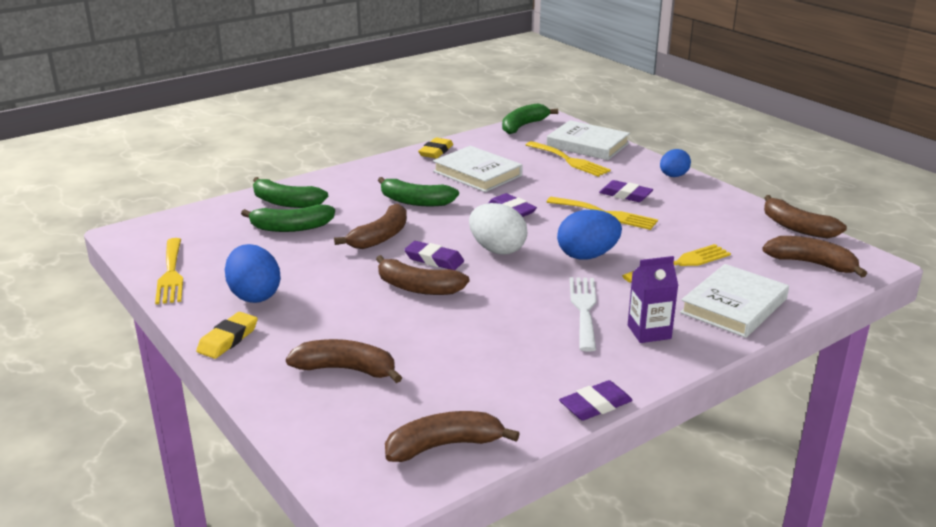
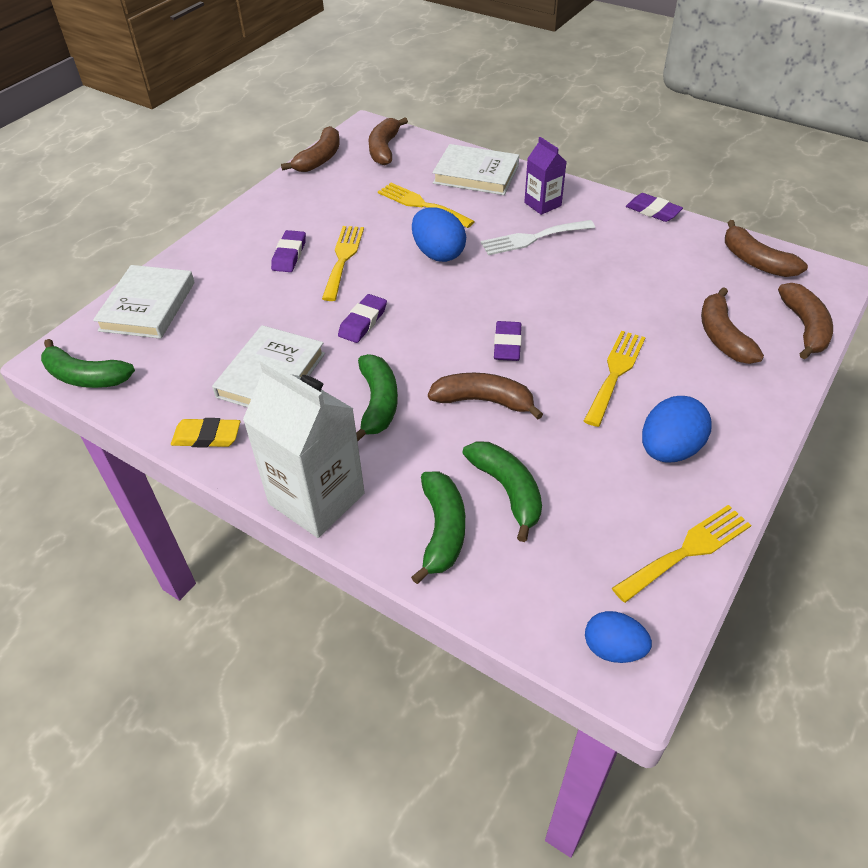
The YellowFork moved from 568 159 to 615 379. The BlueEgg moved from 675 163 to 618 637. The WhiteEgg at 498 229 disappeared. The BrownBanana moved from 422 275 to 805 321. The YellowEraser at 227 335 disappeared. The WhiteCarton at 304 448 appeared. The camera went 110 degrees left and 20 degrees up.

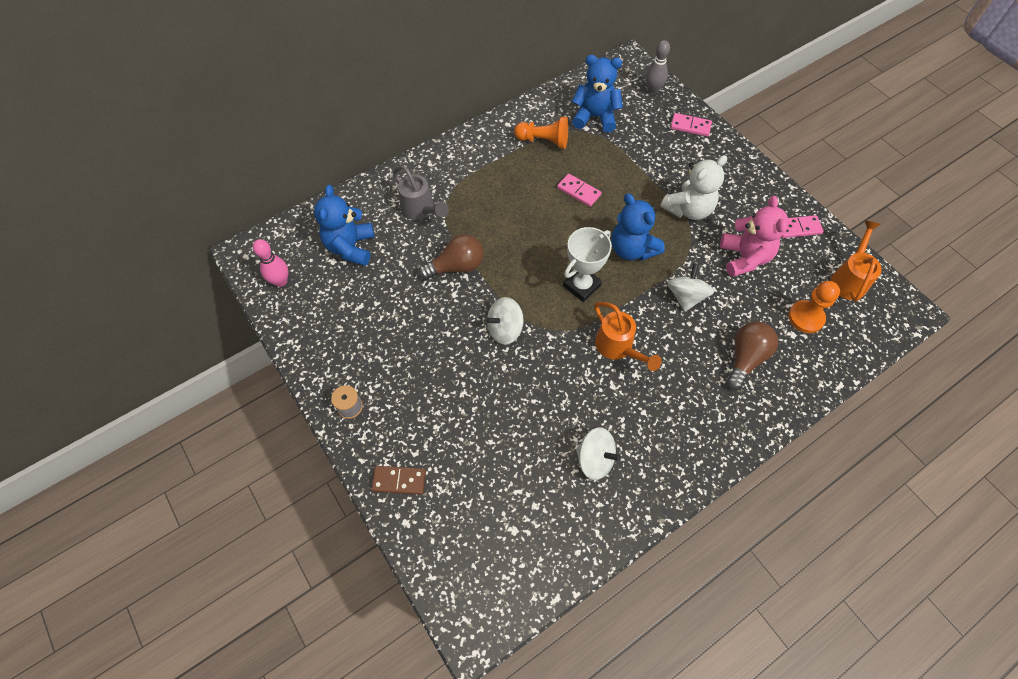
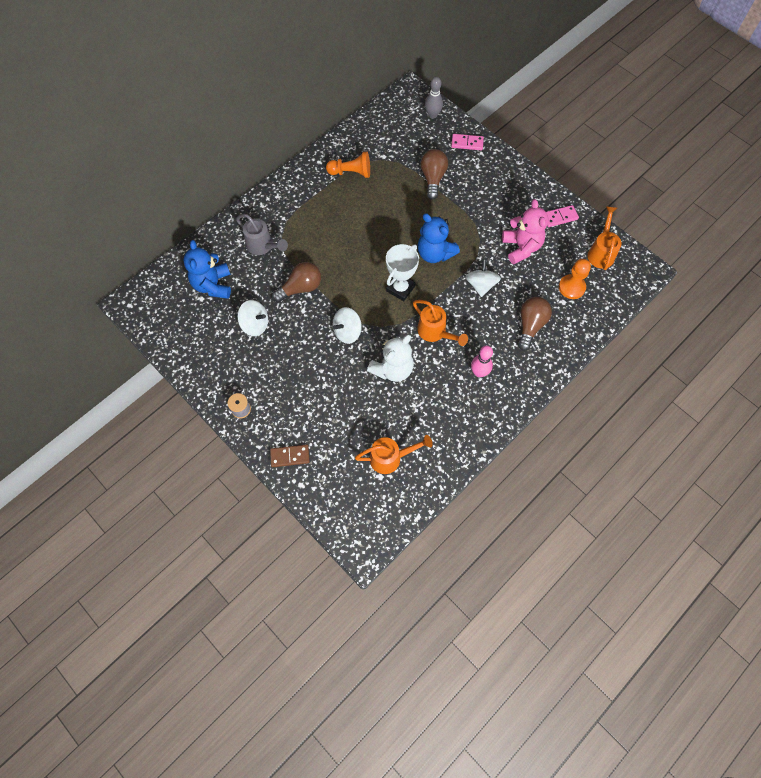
The BlueTeddyBear at 597 93 disappeared. The WhiteTeddyBear moved from 693 187 to 390 358. The PinkDomino at 579 190 disappeared. The PinkBowlingPin moved from 270 263 to 482 361. The WhiteSpinningTop moved from 598 453 to 252 318. The BrownLightBulb at 434 174 appeared. The OrangeWateringCan at 394 454 appeared. The camera went 10 degrees left and 5 degrees up.

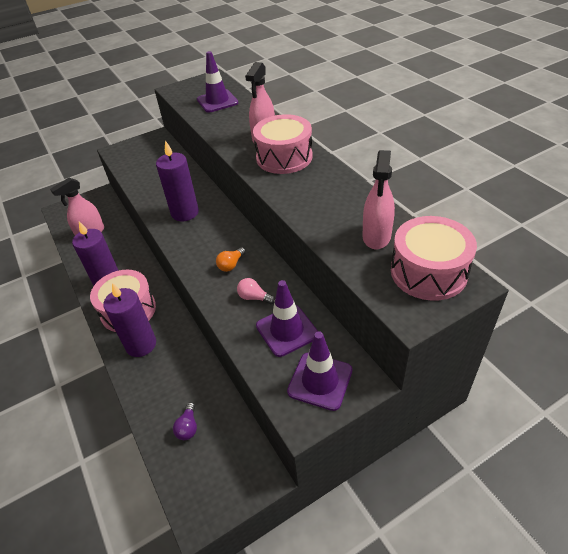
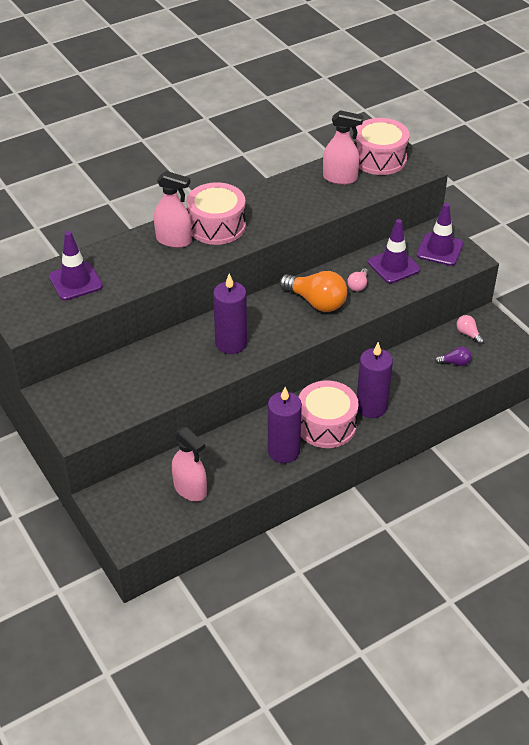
The OrangeLightBulb at 231 259 changed to 2.05 times the size. The PinkLightBulb at 470 330 appeared. The camera went 95 degrees left and 0 degrees up.

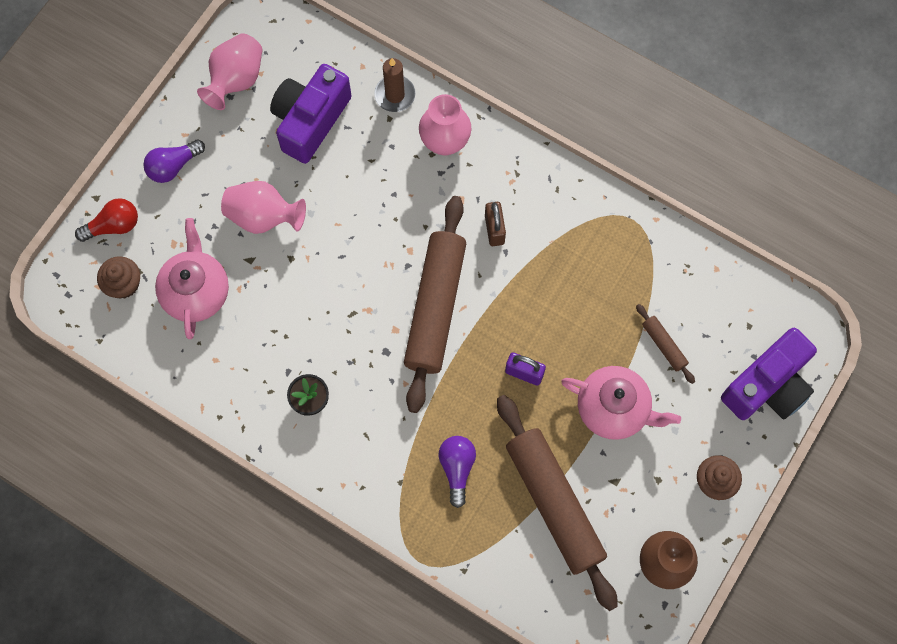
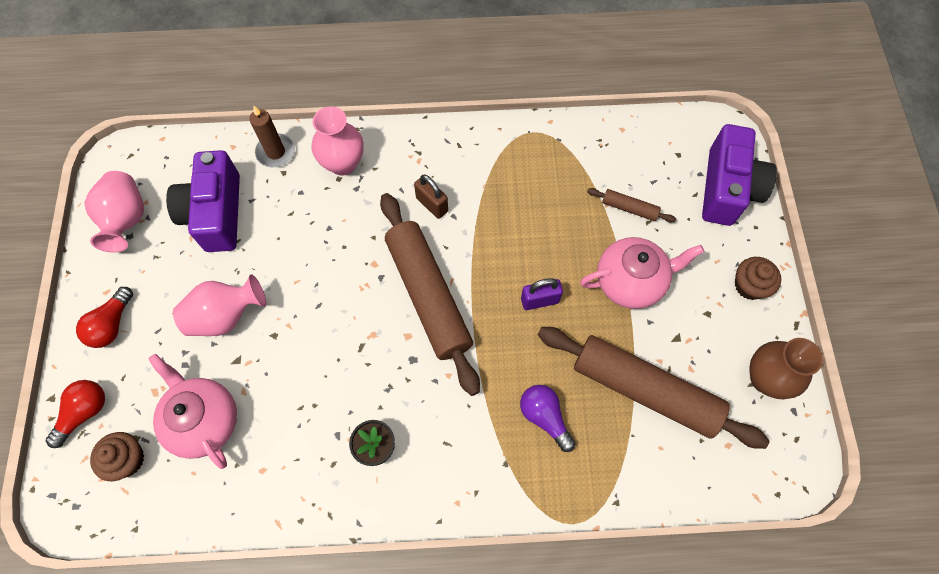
The PurpleLightBulb at 174 161 became the RedLightBulb at 104 317. The camera went 35 degrees left and 5 degrees down.

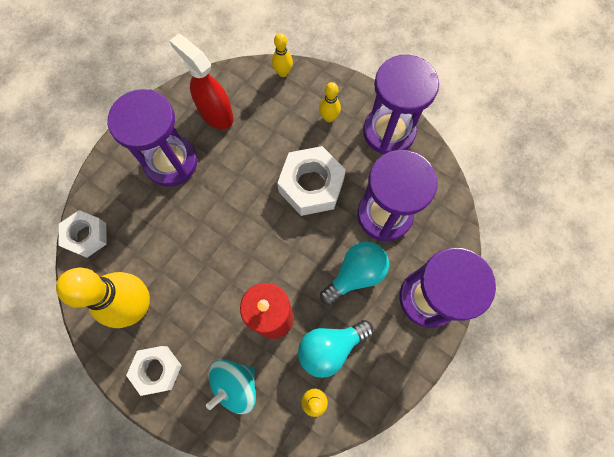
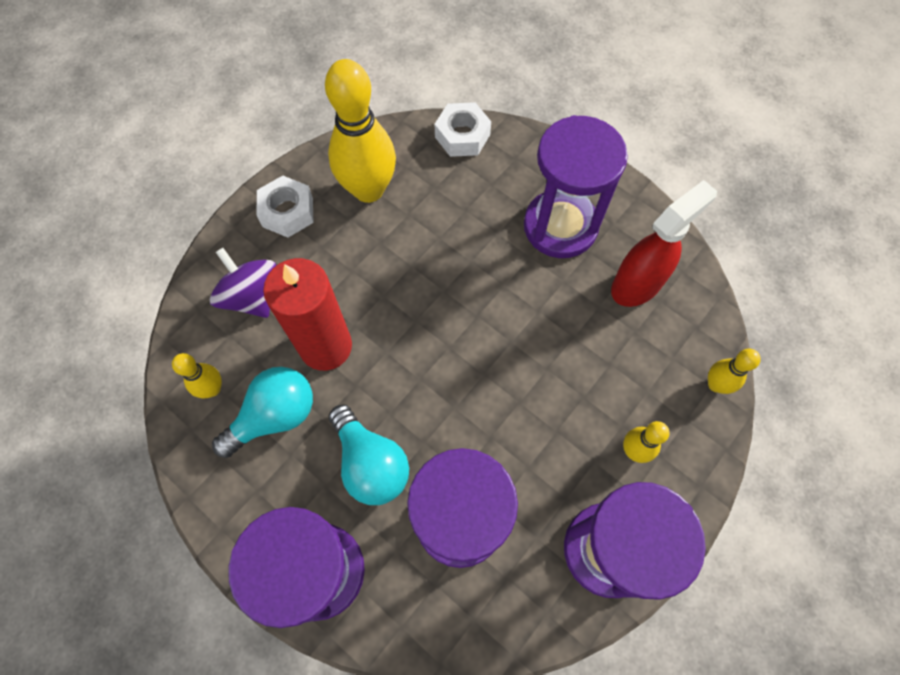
The WhiteNut at 311 181 disappeared. The TurquoiseLightBulb at 335 349 turned 75 degrees clockwise. The TurquoiseSpinningTop at 231 386 became the PurpleSpinningTop at 243 283. The camera went 95 degrees right and 5 degrees down.

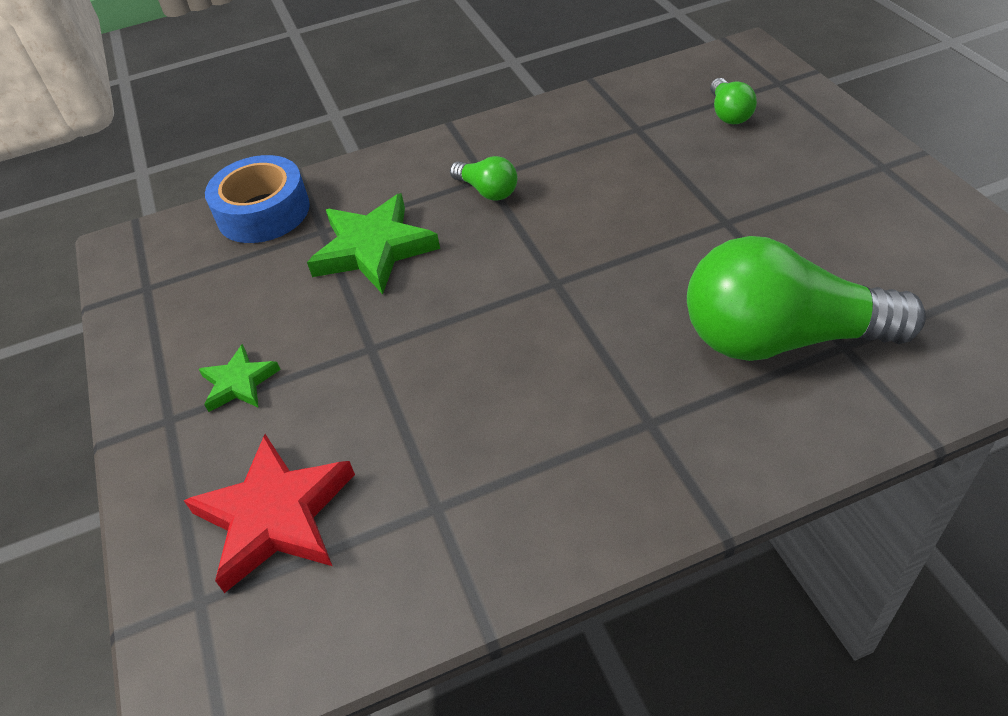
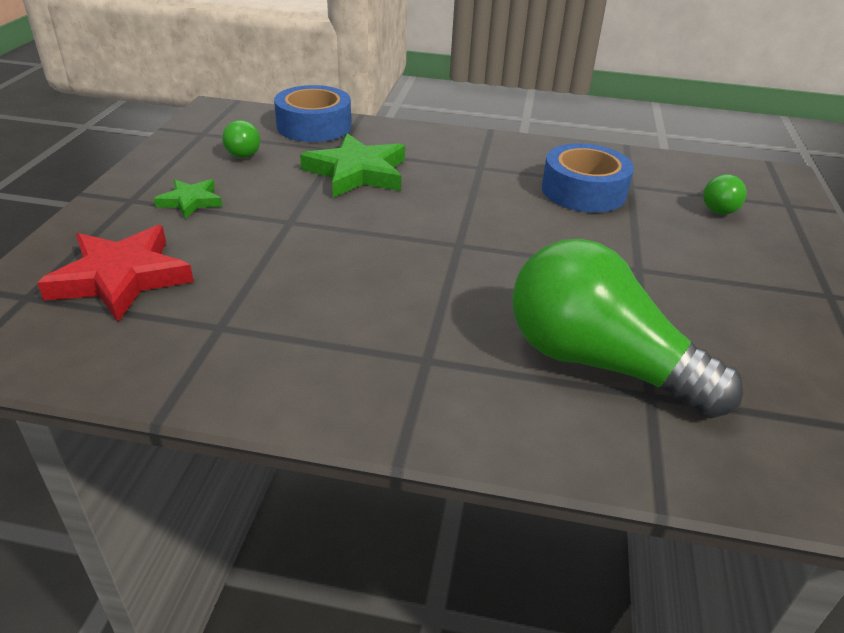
The GreenLightBulb moved from 483 178 to 241 139. The BlueTape at 588 178 appeared. The camera went 25 degrees right and 10 degrees down.

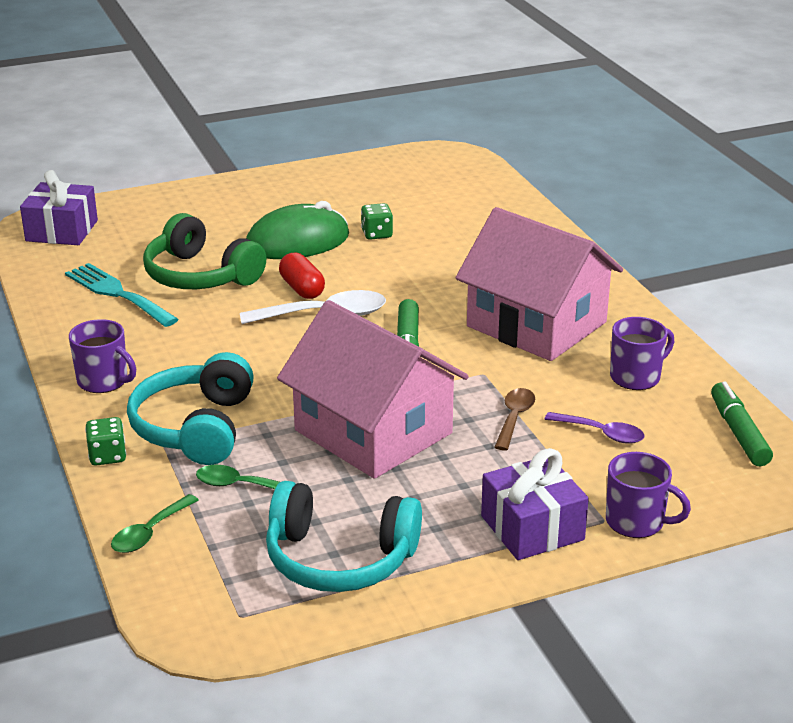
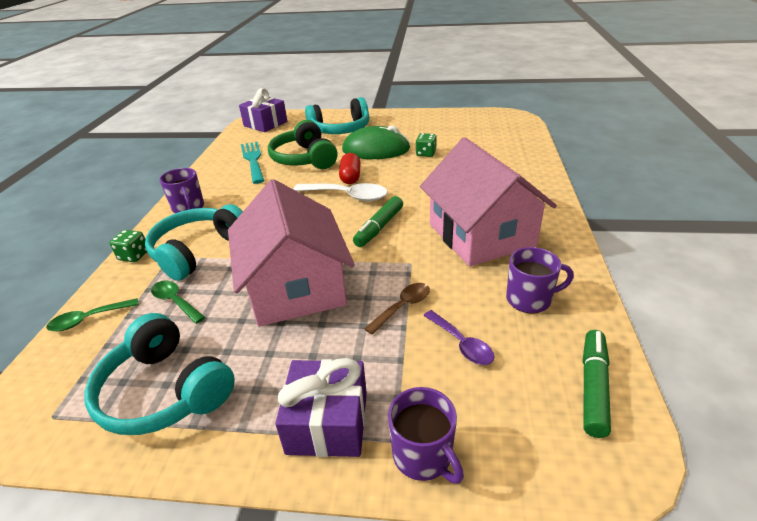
The TurquoiseHeadphones at 337 115 appeared. The camera went 30 degrees right and 5 degrees up.

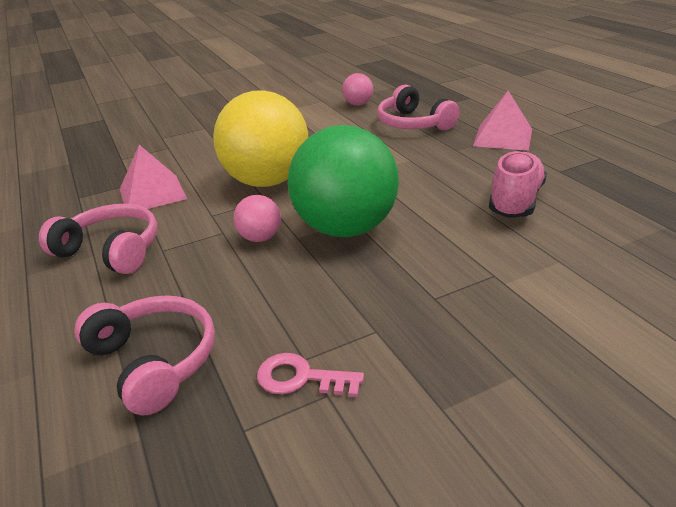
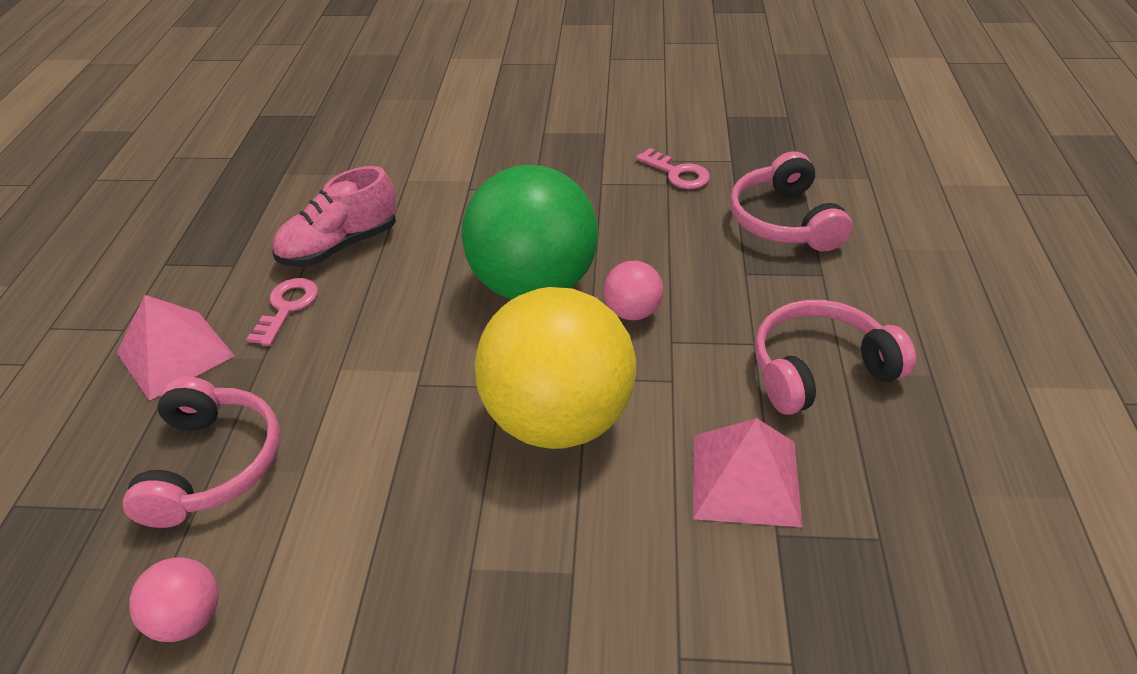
The PinkHeadphones at 98 239 turned 105 degrees clockwise. The PinkKey at 282 312 appeared. The camera went 150 degrees left and 10 degrees up.

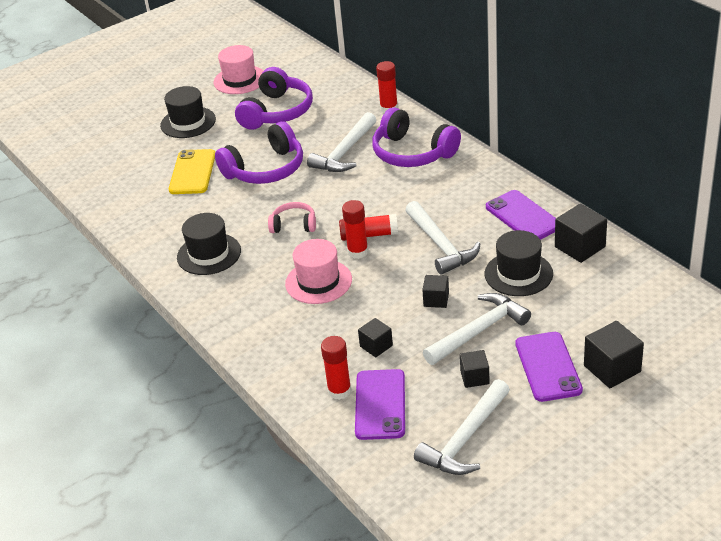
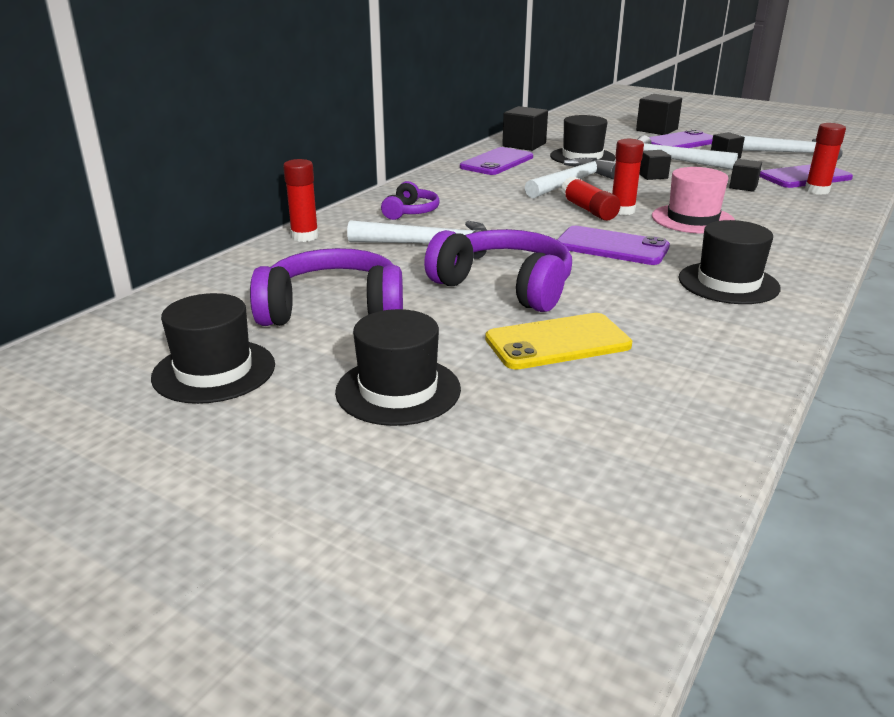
The PinkHat at 238 69 became the BlackHat at 213 348. The PurpleHeadphones at 416 137 changed to 0.54 times the size. The PinkHeadphones at 292 217 was replaced by the PurplePhone at 613 245. The camera went 115 degrees left and 10 degrees down.

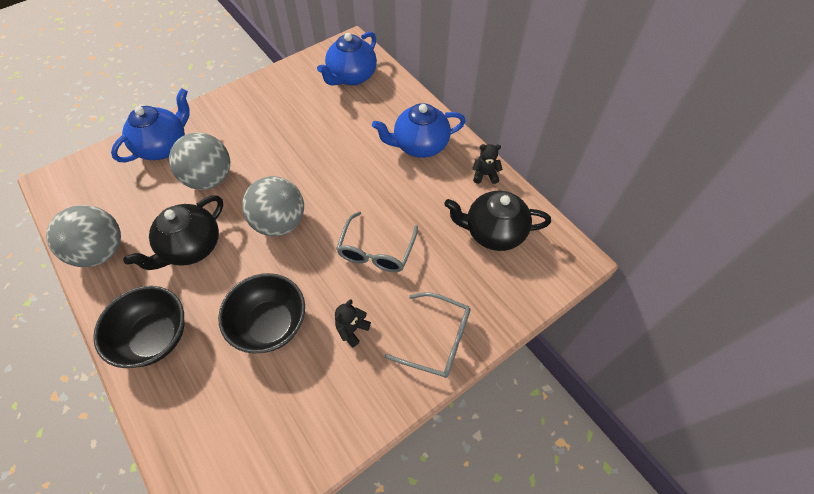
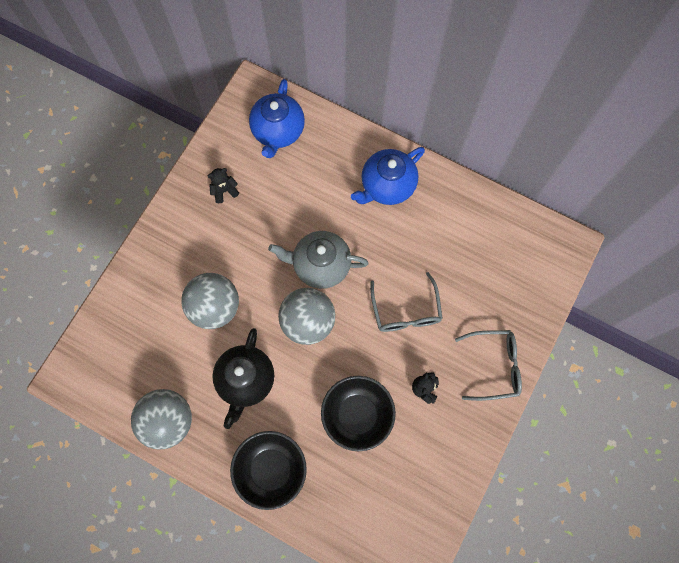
The BlueTeapot at 150 125 disappeared. The BlackTeddyBear moved from 487 164 to 223 185. The BlackTeapot at 497 221 disappeared. The GreyTeapot at 318 260 appeared. The camera went 25 degrees left and 15 degrees up.

